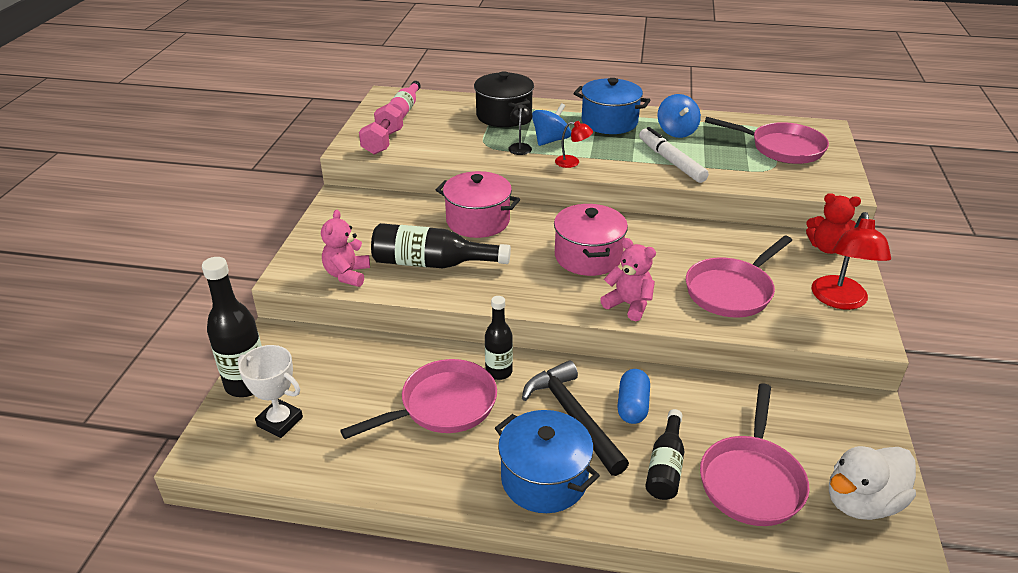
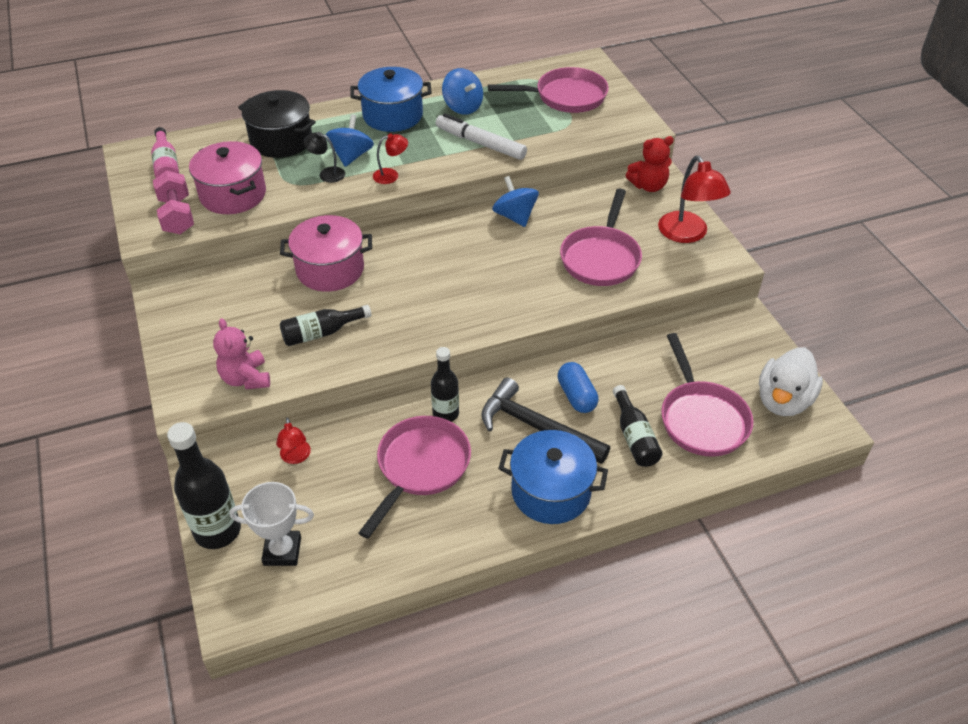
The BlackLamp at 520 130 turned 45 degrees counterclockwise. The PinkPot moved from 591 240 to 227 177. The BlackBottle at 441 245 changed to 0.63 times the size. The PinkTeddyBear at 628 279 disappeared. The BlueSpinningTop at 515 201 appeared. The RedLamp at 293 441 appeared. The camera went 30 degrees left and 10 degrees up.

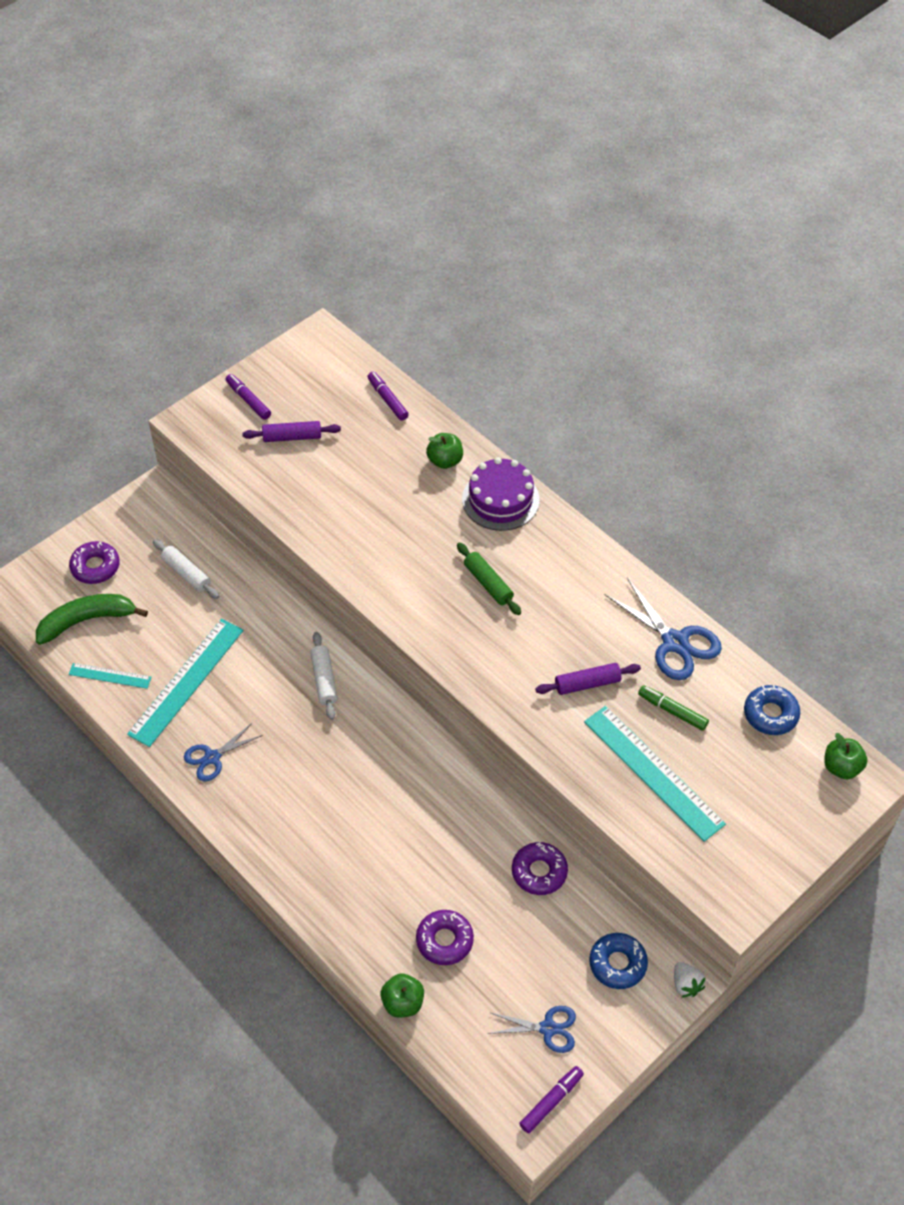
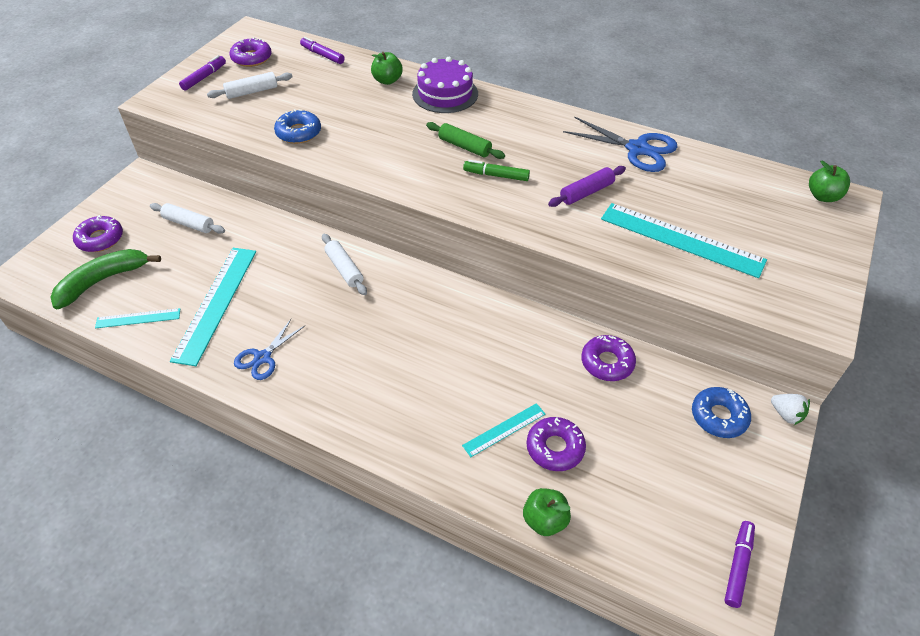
The PurpleMarker at 248 397 turned 90 degrees clockwise. The PurpleRollingPin at 291 431 became the WhiteRollingPin at 250 85. The GreenMarker moved from 673 708 to 496 170. The BlueDonut moved from 772 710 to 297 126. The BlueScissors at 532 1029 disappeared. The PurpleDonut at 251 52 appeared. The TurquoiseRuler at 504 430 appeared. The camera went 20 degrees left and 5 degrees down.

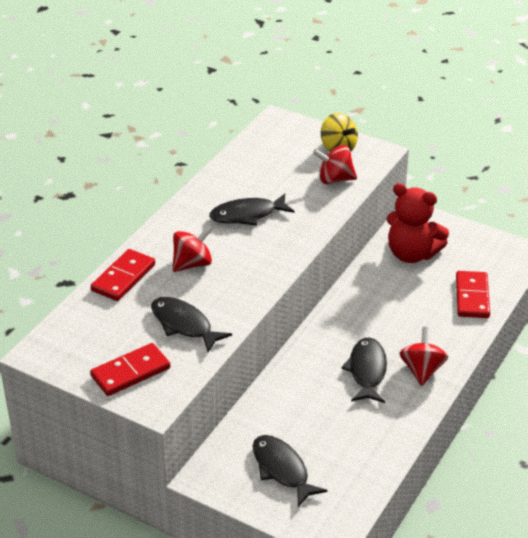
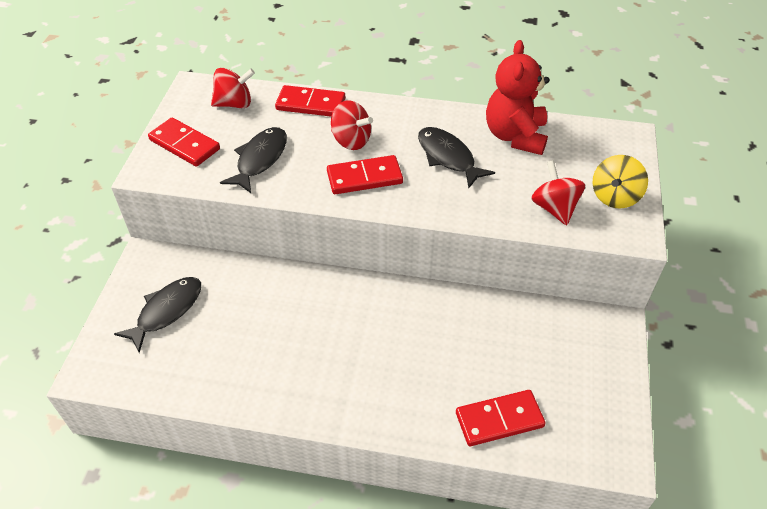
The RedTeddyBear moved from 418 223 to 517 97. The RedSpinningTop moved from 423 356 to 233 88. The BlackFish at 364 370 disappeared. The RedDomino at 365 174 appeared. The camera went 70 degrees right and 10 degrees up.

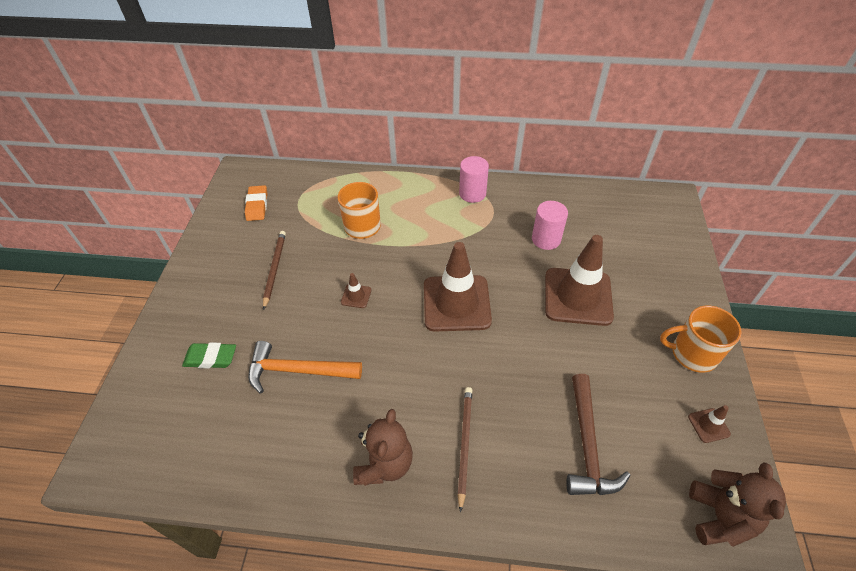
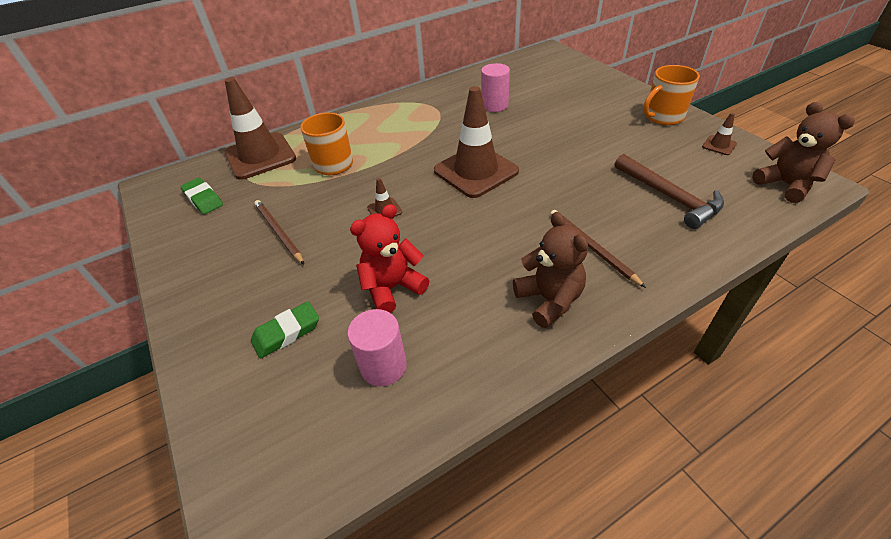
The PinkCylinder moved from 474 179 to 377 347. The OrangeEraser at 256 203 became the GreenEraser at 201 196. The BrownTrafficCone moved from 579 280 to 260 128. The OrangeHammer at 305 367 was replaced by the RedTeddyBear at 389 258. The camera went 35 degrees left and 5 degrees down.

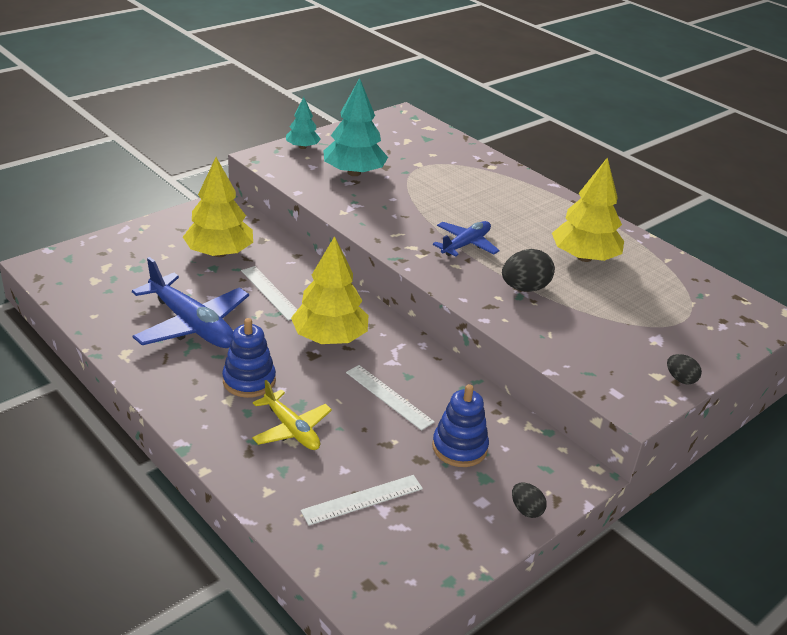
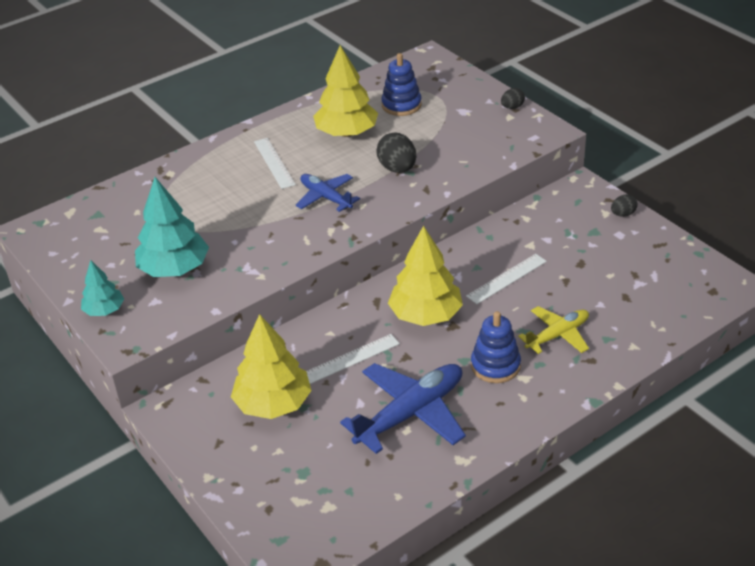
The BlueStackingToy moved from 460 425 to 401 84. The WhiteRuler moved from 362 500 to 275 163. The camera went 80 degrees left and 5 degrees up.

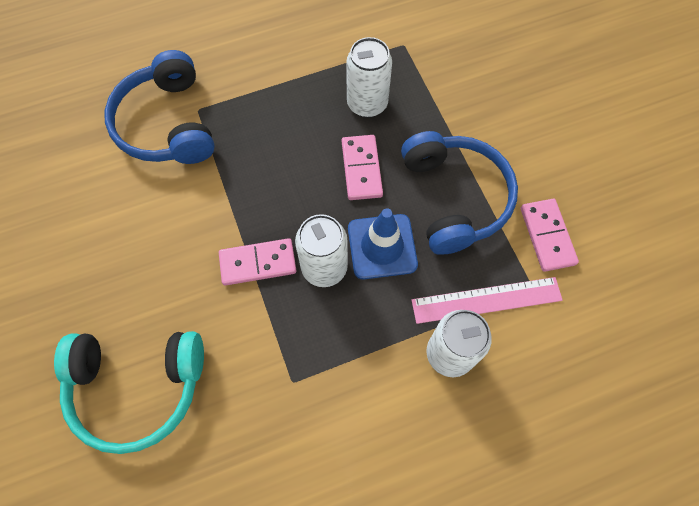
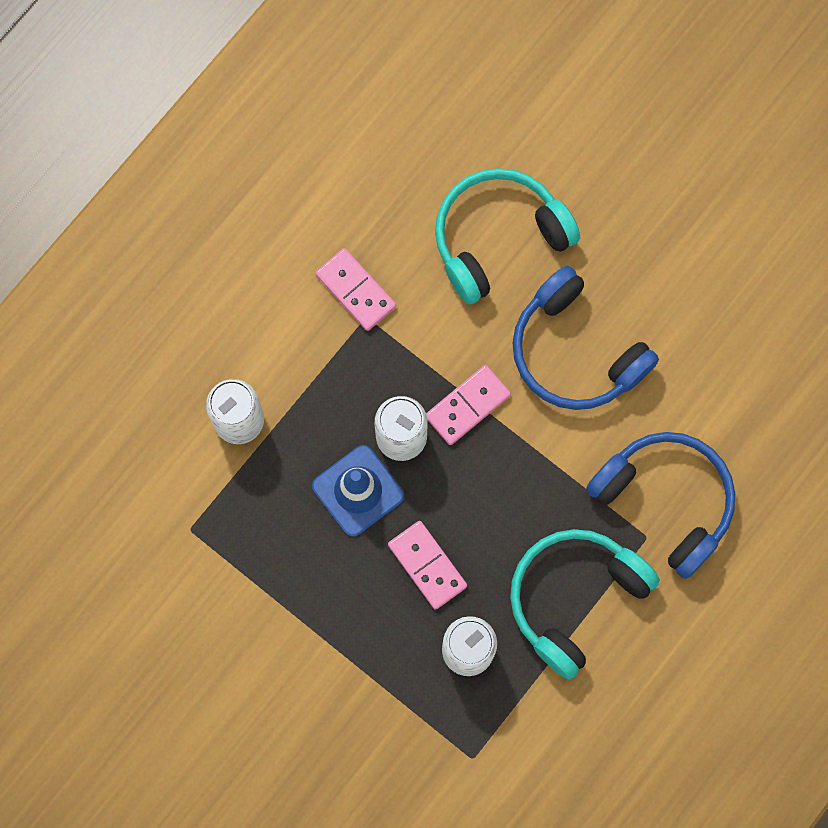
The BlueHeadphones moved from 459 193 to 586 338. The PinkDomino moved from 550 235 to 355 289. The PinkRuler at 487 300 disappeared. The TurquoiseHeadphones at 585 604 appeared. The camera went 150 degrees right and 10 degrees up.

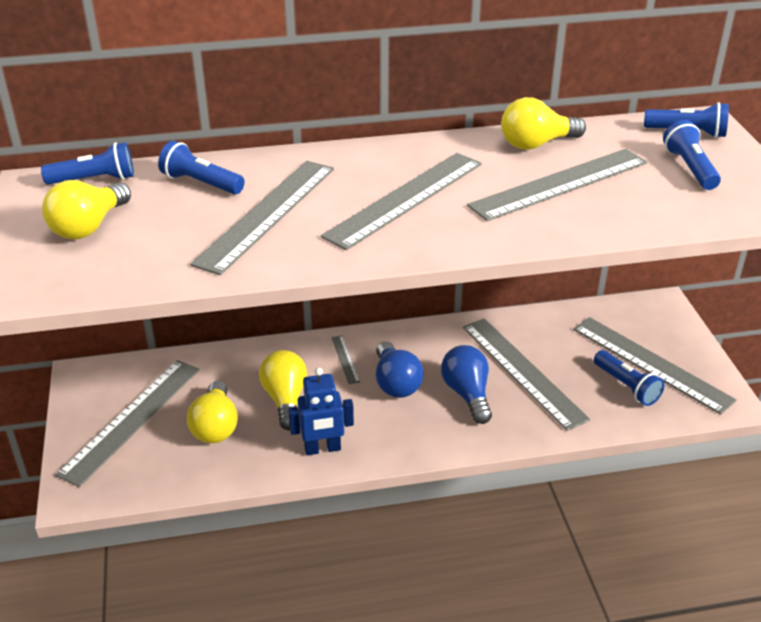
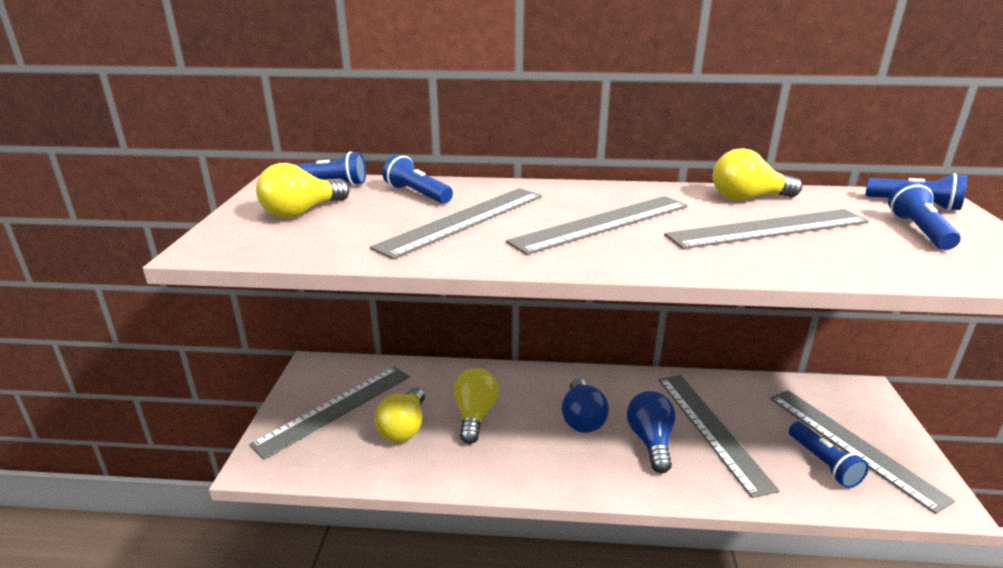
The GreyRuler at 345 359 disappeared. The BlueRobot at 321 411 disappeared. The camera went 15 degrees right and 10 degrees down.

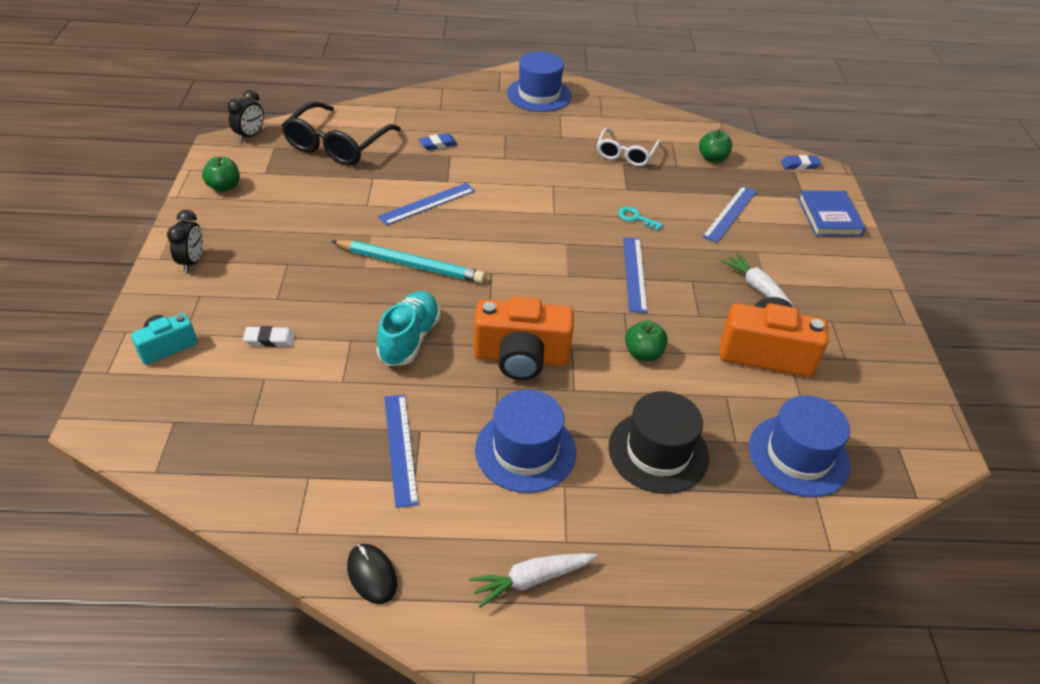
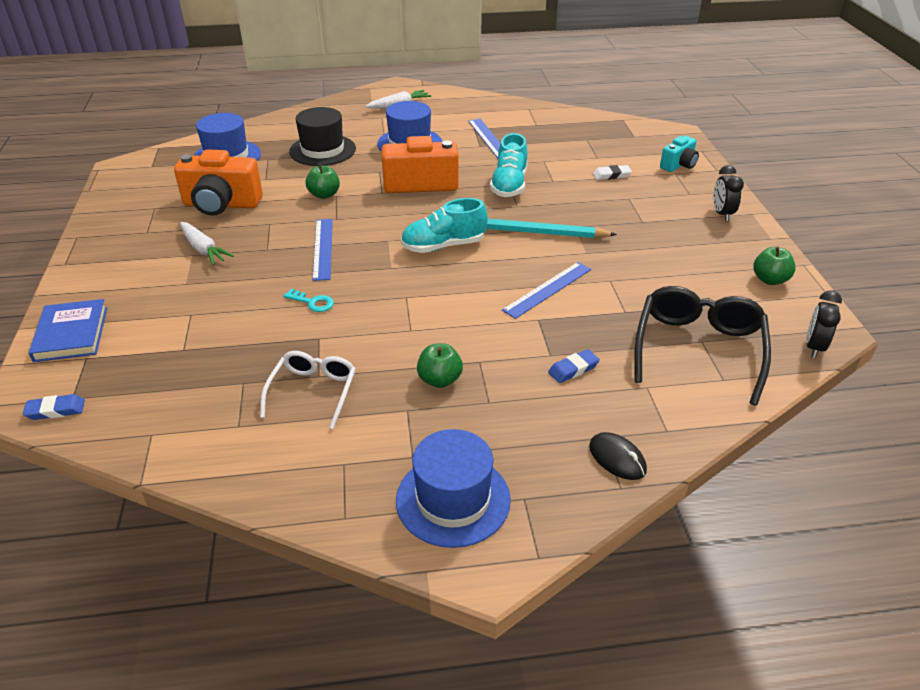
The GreenApple moved from 715 146 to 440 365. The BlueRuler at 729 214 disappeared. The BlackMouse moved from 372 574 to 618 456. The TurquoiseShoe at 444 225 appeared. The camera went 175 degrees right and 5 degrees down.

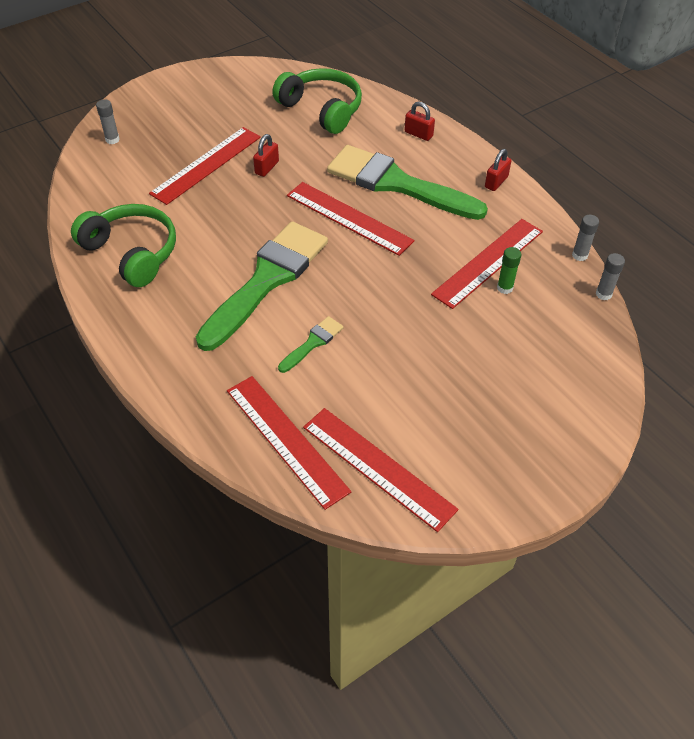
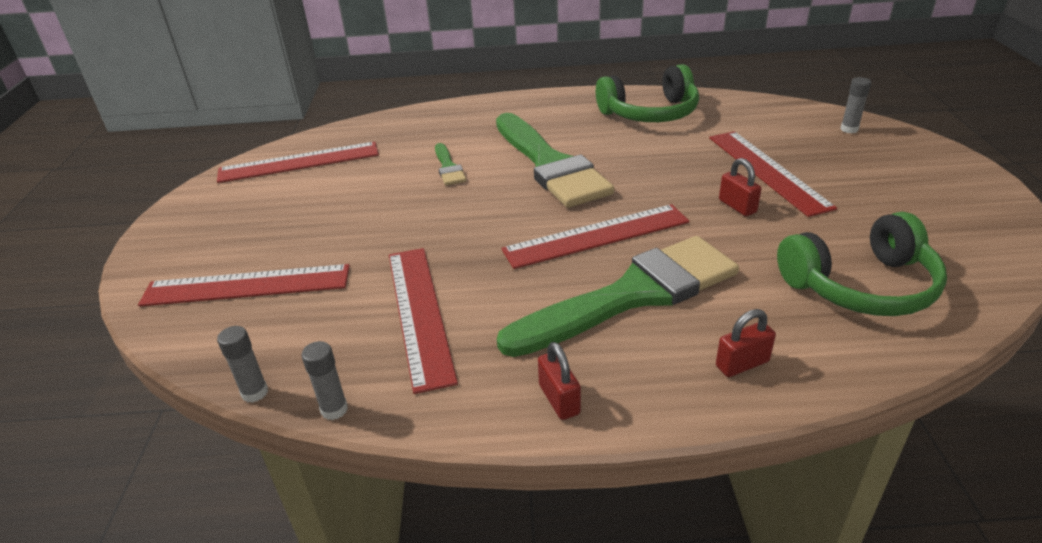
The GreenGlueStick at 509 270 disappeared. The RedRuler moved from 289 443 to 244 285. The camera went 125 degrees right and 15 degrees down.

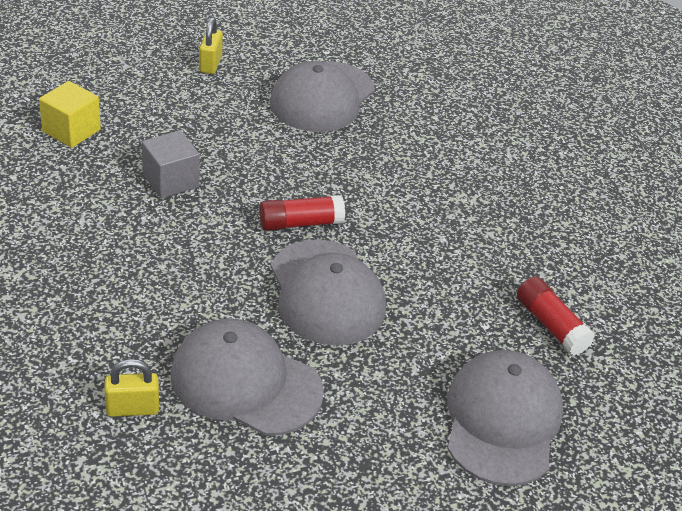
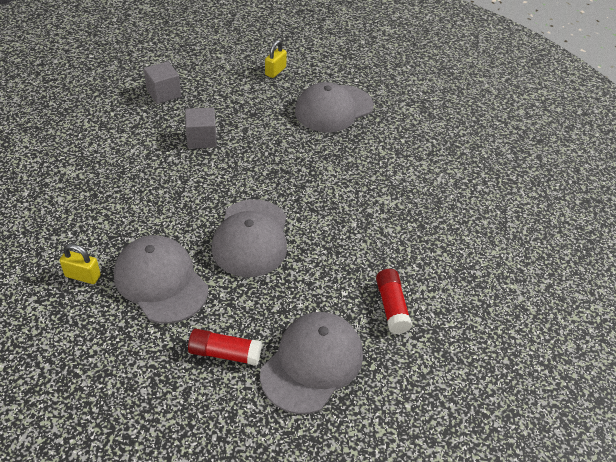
The YellowCube at 70 114 became the GreyCube at 162 82. The RedGlueStick moved from 302 213 to 225 347. The camera went 25 degrees right and 5 degrees up.

